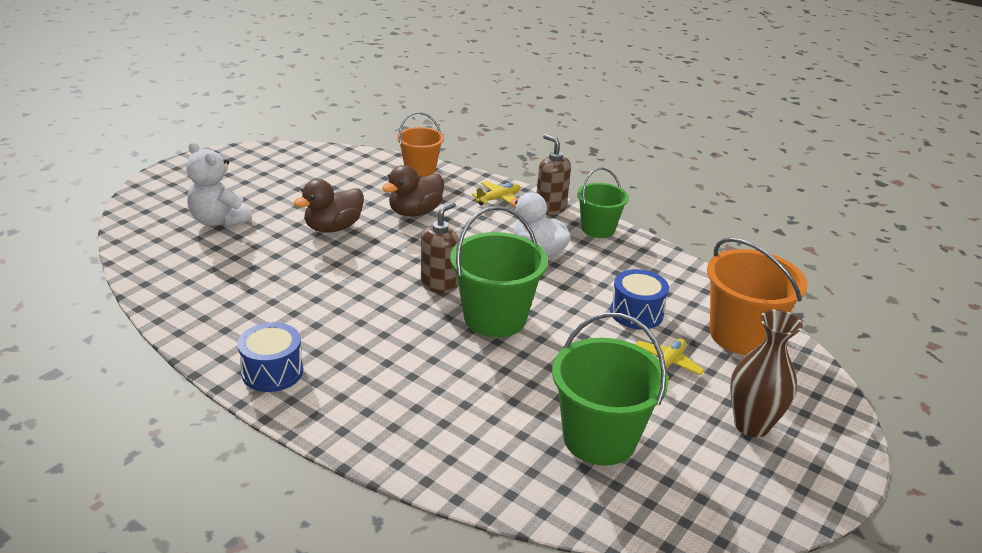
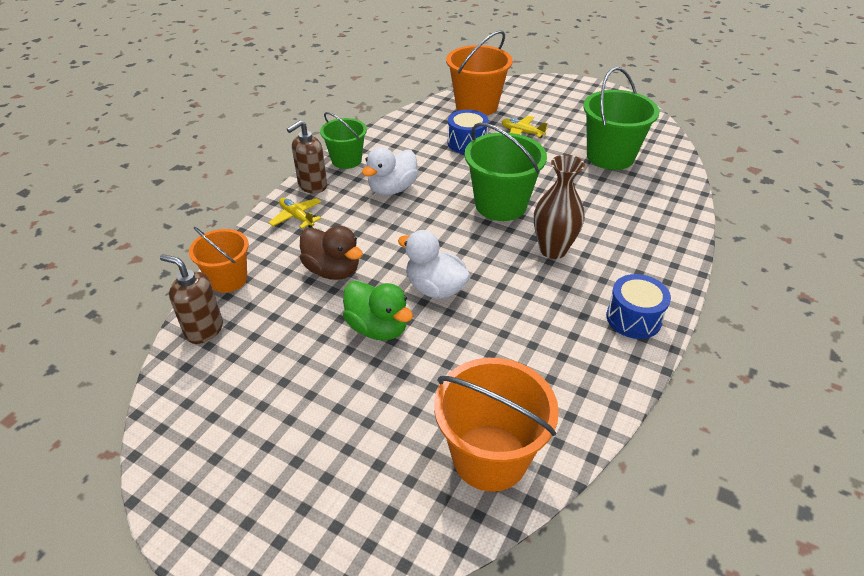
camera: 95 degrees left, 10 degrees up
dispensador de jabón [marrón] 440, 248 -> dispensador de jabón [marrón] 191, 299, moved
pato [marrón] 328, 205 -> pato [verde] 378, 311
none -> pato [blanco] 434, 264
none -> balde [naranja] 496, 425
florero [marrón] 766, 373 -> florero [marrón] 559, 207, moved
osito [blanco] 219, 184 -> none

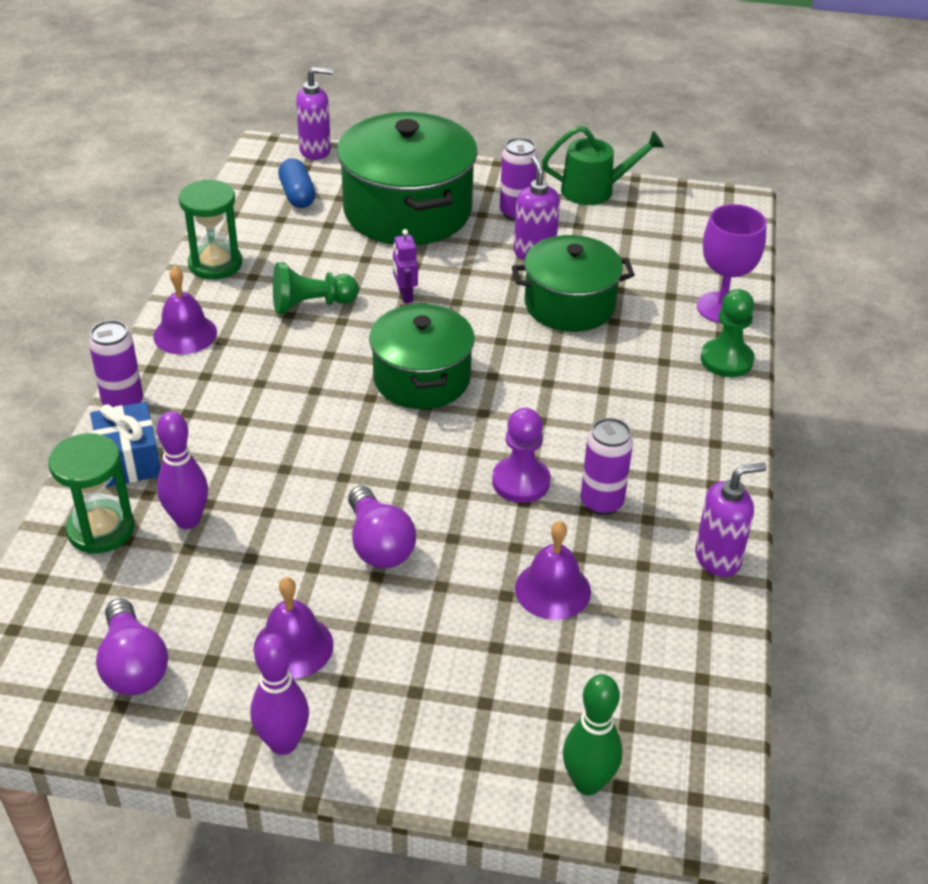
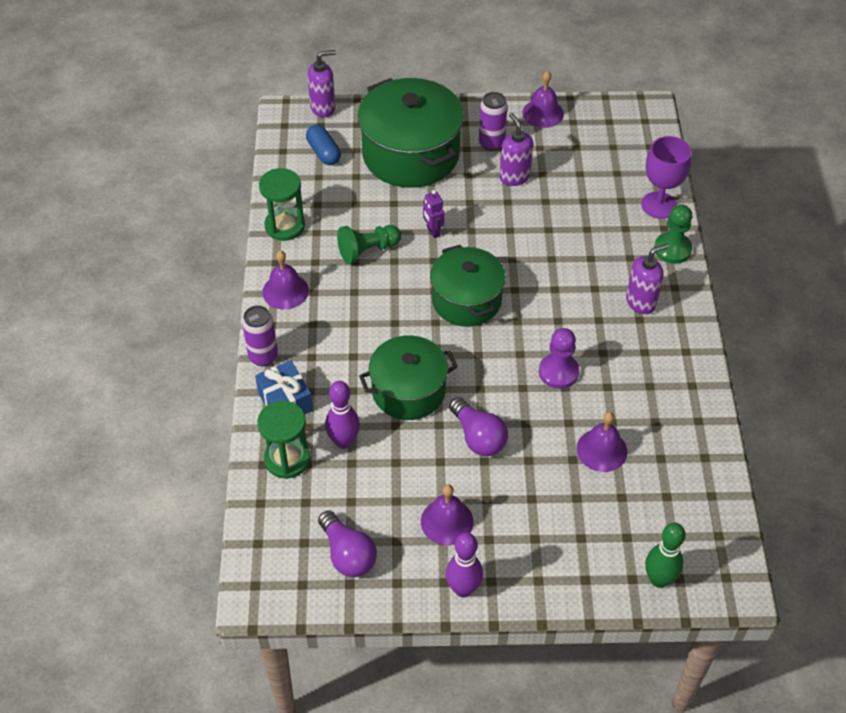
camera: 10 degrees left, 10 degrees up
olla [verde] 573, 283 -> olla [verde] 408, 377, moved
regadera [verde] 603, 165 -> campana [morado] 543, 99
dispensador de jabón [morado] 731, 520 -> dispensador de jabón [morado] 647, 278, moved
lata [morado] 607, 466 -> none

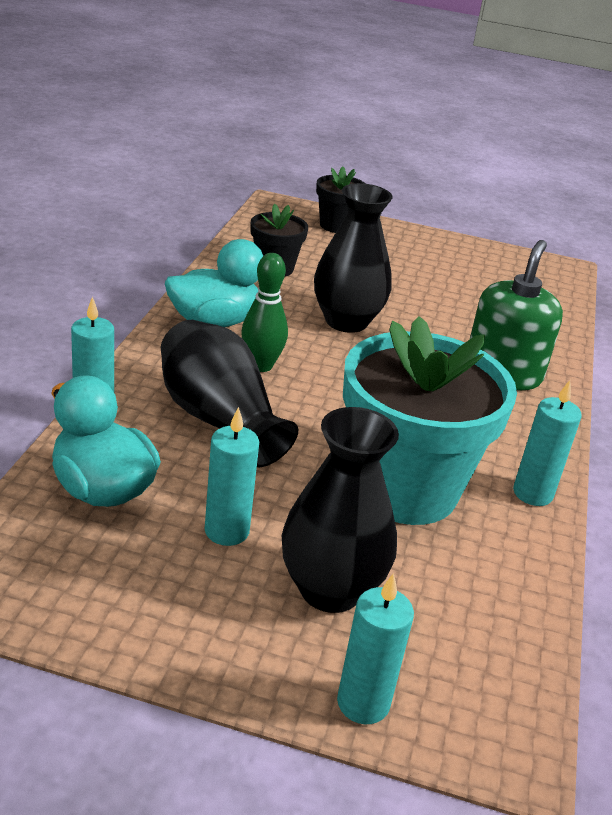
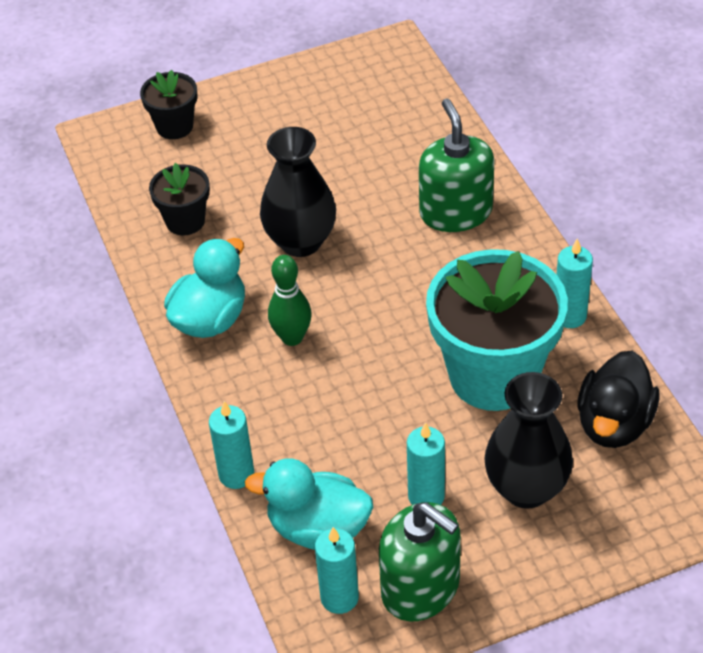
camera: 30 degrees left, 15 degrees up
vela [turquesa] 375, 648 -> vela [turquesa] 337, 570, moved
none -> dispensador de jabón [verde] 420, 561
none -> pato [negro] 618, 399
florero [negro] 229, 393 -> none

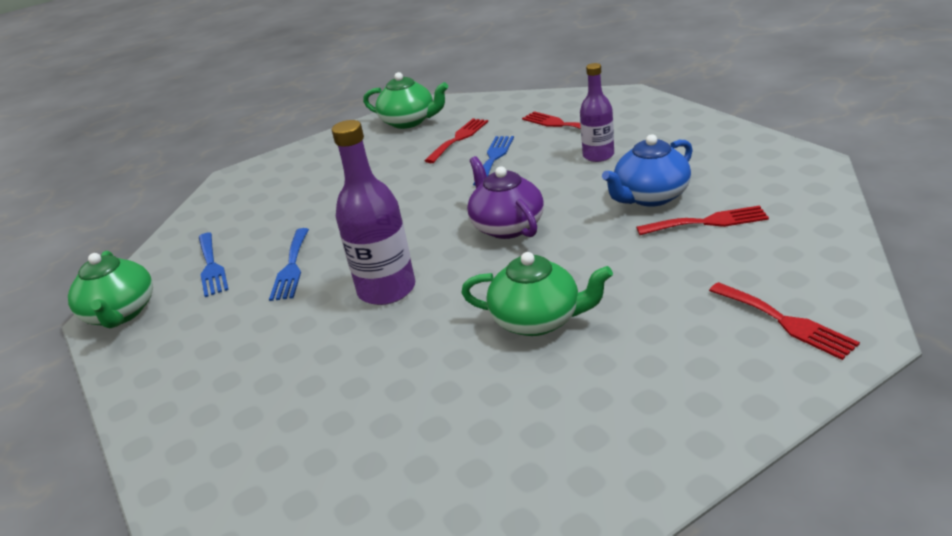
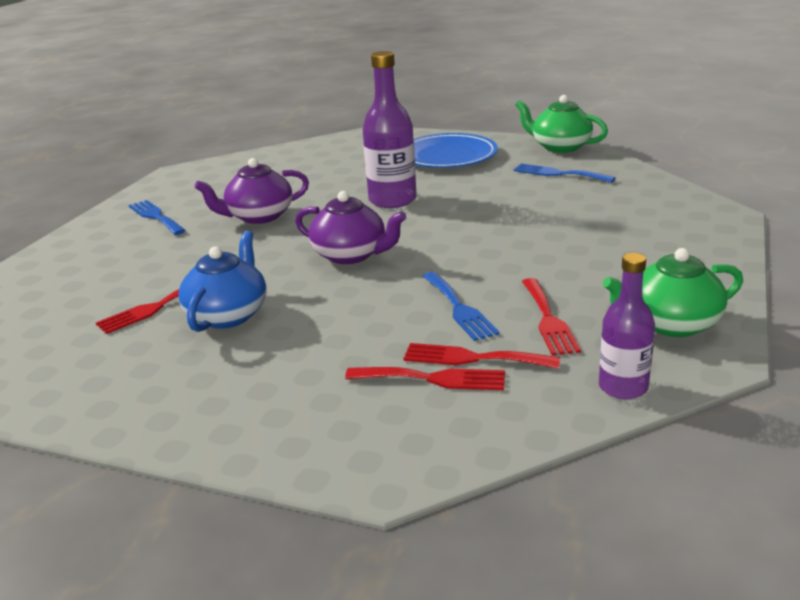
camera: 140 degrees right, 5 degrees down
tenedor [azul] 289, 264 -> tenedor [azul] 157, 217, moved
tetera [verde] 537, 294 -> tetera [morado] 252, 191
tenedor [rojo] 784, 321 -> tenedor [rojo] 481, 356, moved
none -> plato [azul] 456, 150
botella [morado] 597, 112 -> botella [morado] 627, 326, moved

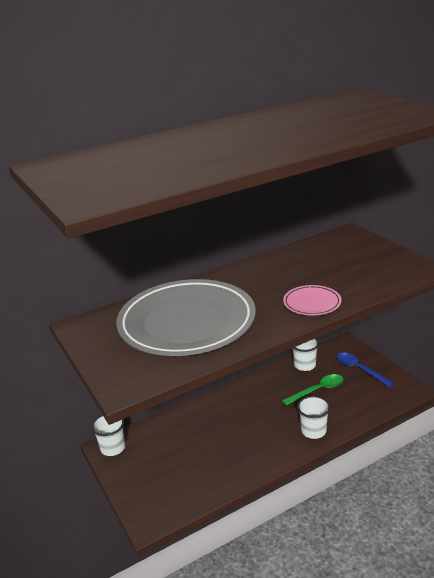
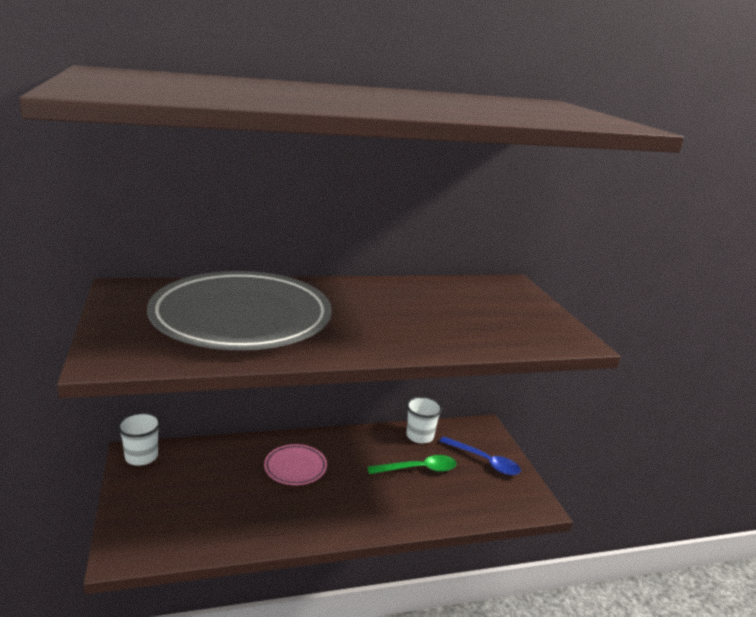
camera: 10 degrees right, 5 degrees down
plato [rosa] 312, 300 -> plato [rosa] 295, 464, moved
cuchara [azul] 365, 370 -> cuchara [azul] 480, 455, 150 degrees clockwise
vaso [blanco] 313, 417 -> none

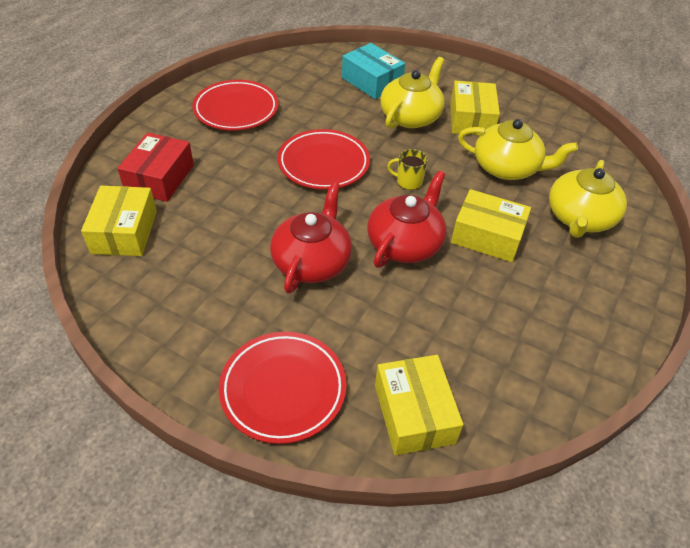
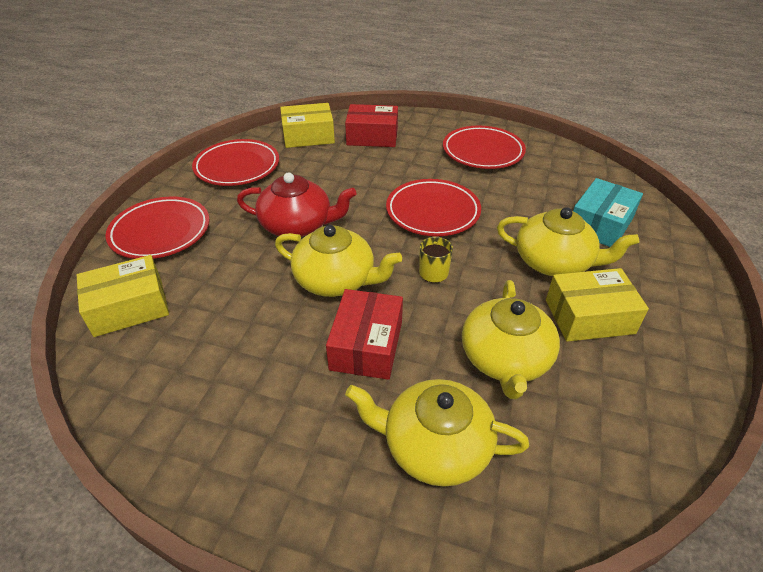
camera: 80 degrees right, 5 degrees down
none -> plato [rojo] 235, 162
tetera [rojo] 407, 219 -> tetera [amarillo] 338, 261
caja [amarillo] 491, 225 -> caja [rojo] 364, 334

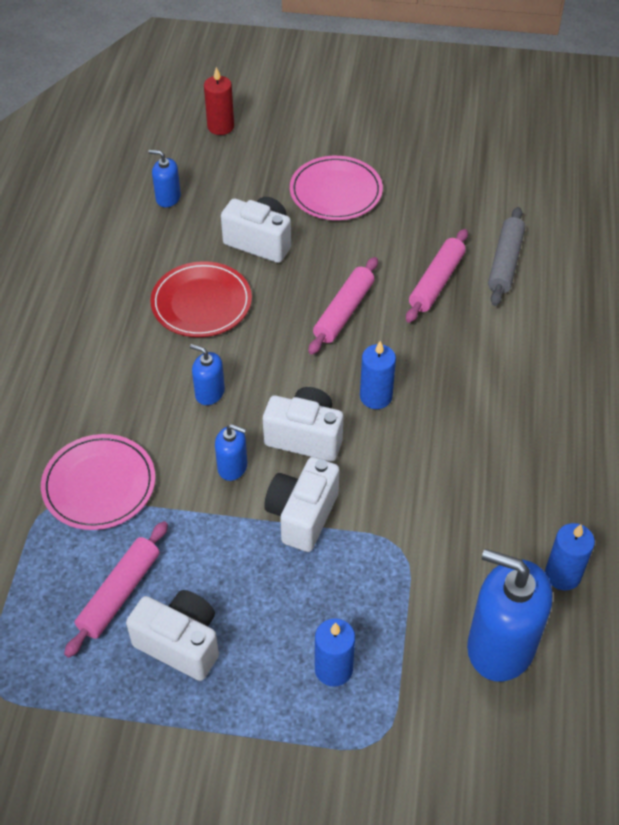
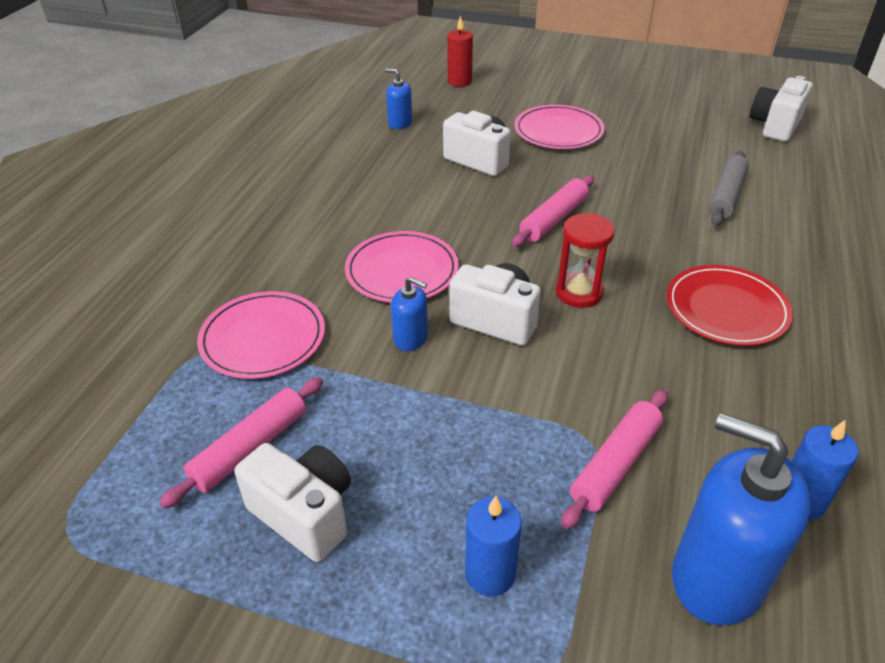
camera: 10 degrees right, 10 degrees down
dispensador de jabón [azul] 207, 374 -> plato [rosa] 402, 267
vela [azul] 378, 375 -> reloj de arena [rojo] 585, 260
rodillo [rosa] 437, 276 -> rodillo [rosa] 614, 459, moved
plato [rojo] 201, 299 -> plato [rojo] 730, 305, moved
cámara [blanco] 302, 504 -> cámara [blanco] 781, 109, moved

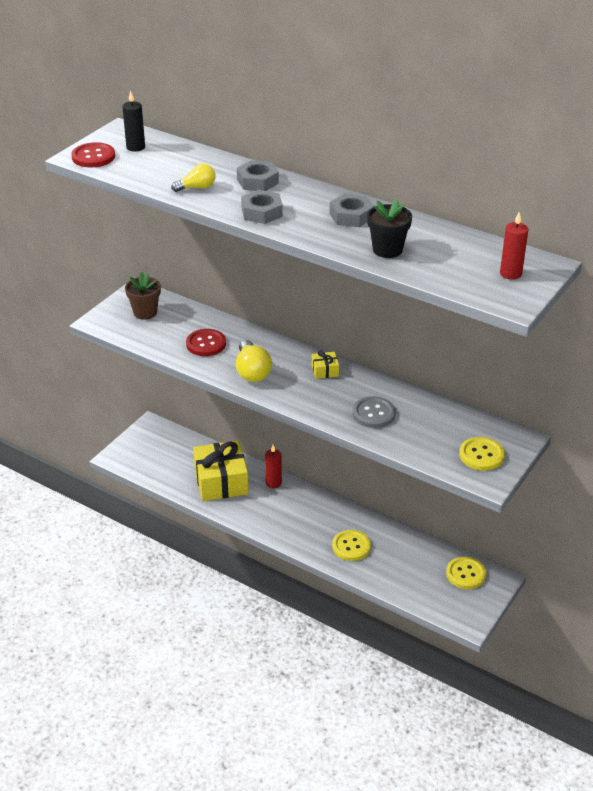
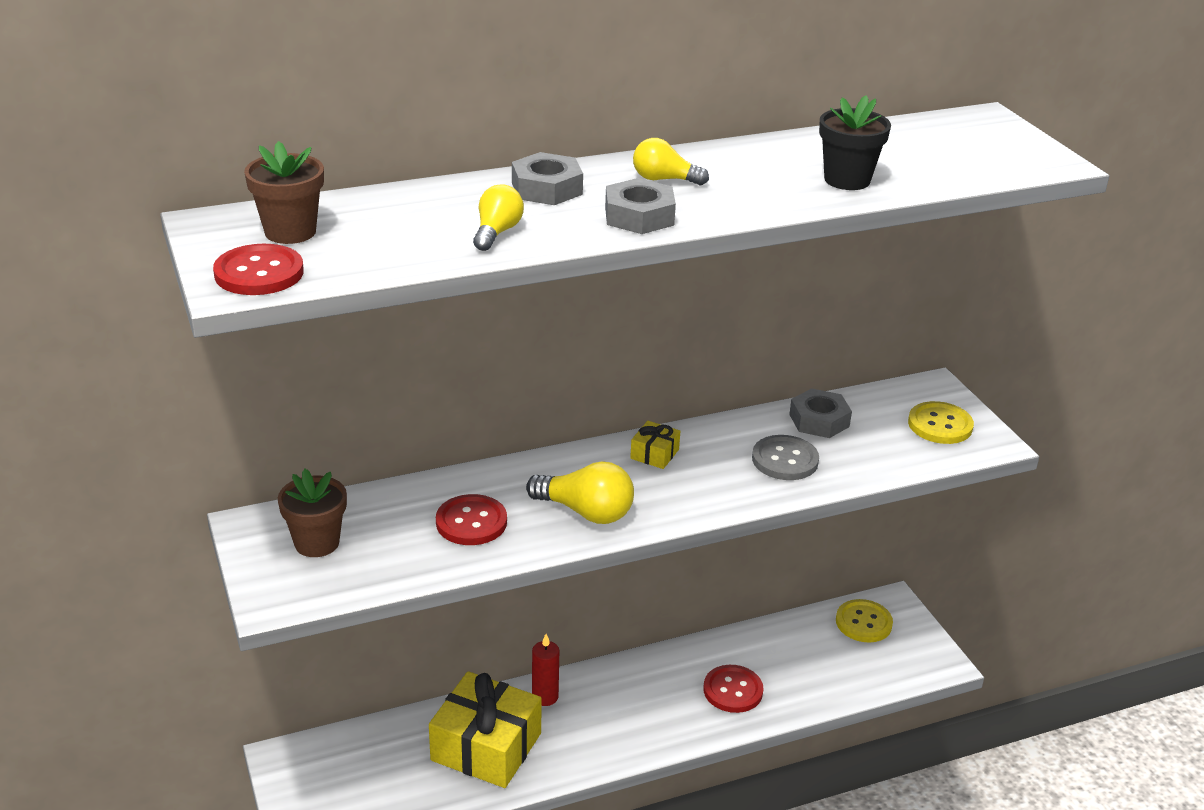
camera: 55 degrees left, 5 degrees down
vela [negro] 133, 121 -> maceta [marrón] 284, 192
none -> bombilla [amarillo] 671, 161
botón [amarillo] 351, 545 -> botón [rojo] 733, 689
tuerca [gris] 352, 210 -> tuerca [gris] 820, 413, moved
vela [rojo] 514, 246 -> none

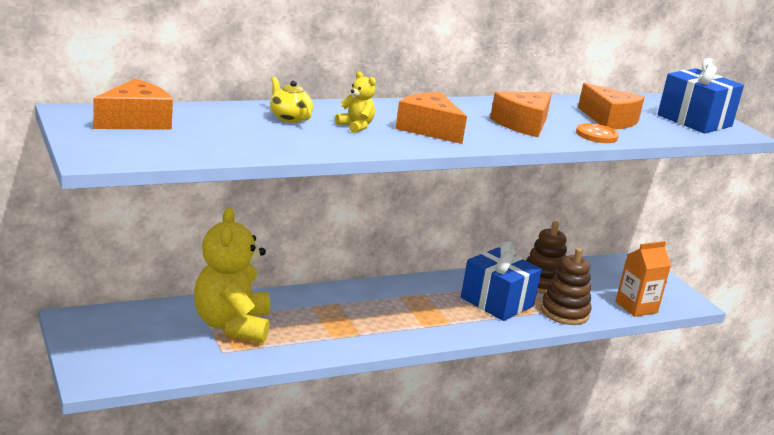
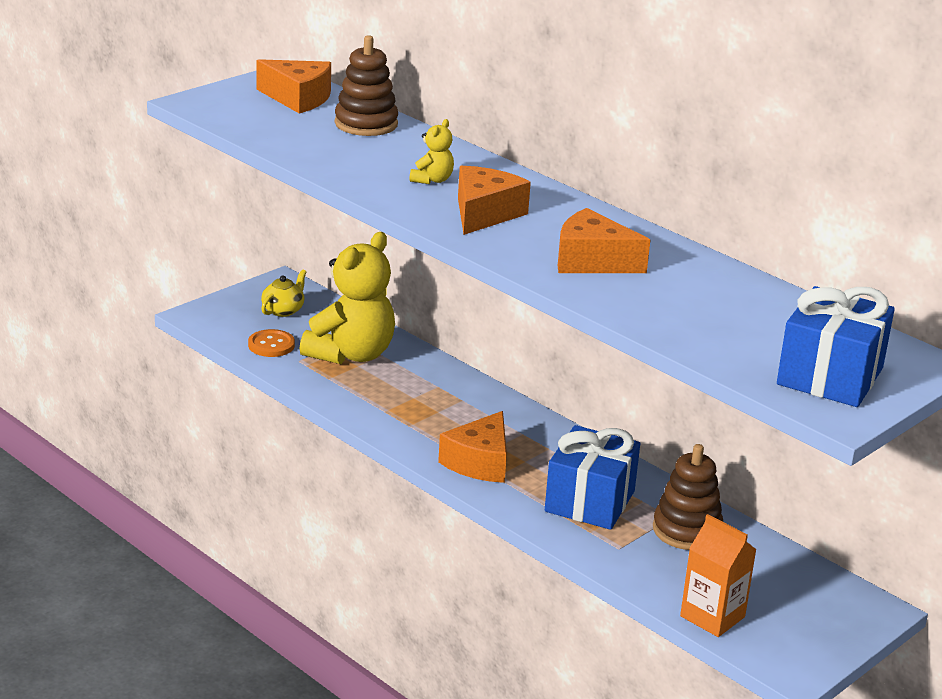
camera: 70 degrees right, 5 degrees up
botón [naranja] 597, 133 -> botón [naranja] 271, 343, moved
tetera [amarillo] 291, 100 -> tetera [amarillo] 284, 293, moved
osito [amarillo] 232, 275 -> osito [amarillo] 347, 298, 150 degrees clockwise
juguete apilable [marrón] 566, 286 -> juguete apilable [marrón] 366, 85, moved
queso [naranja] 611, 106 -> queso [naranja] 472, 447, moved

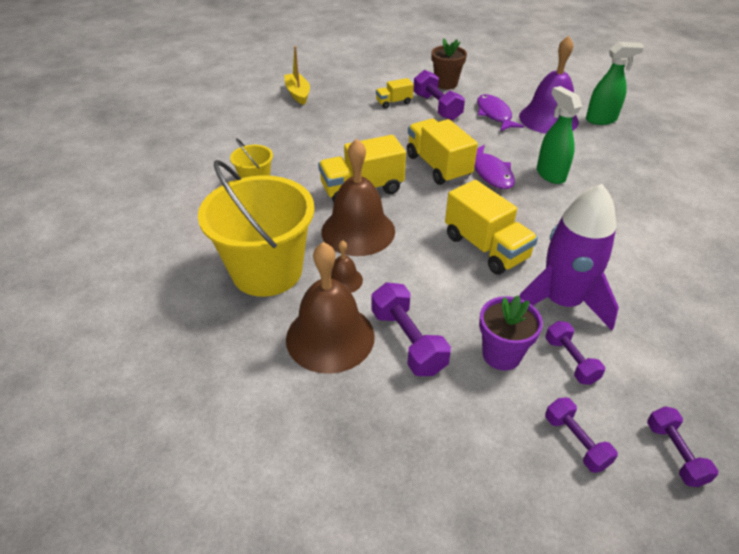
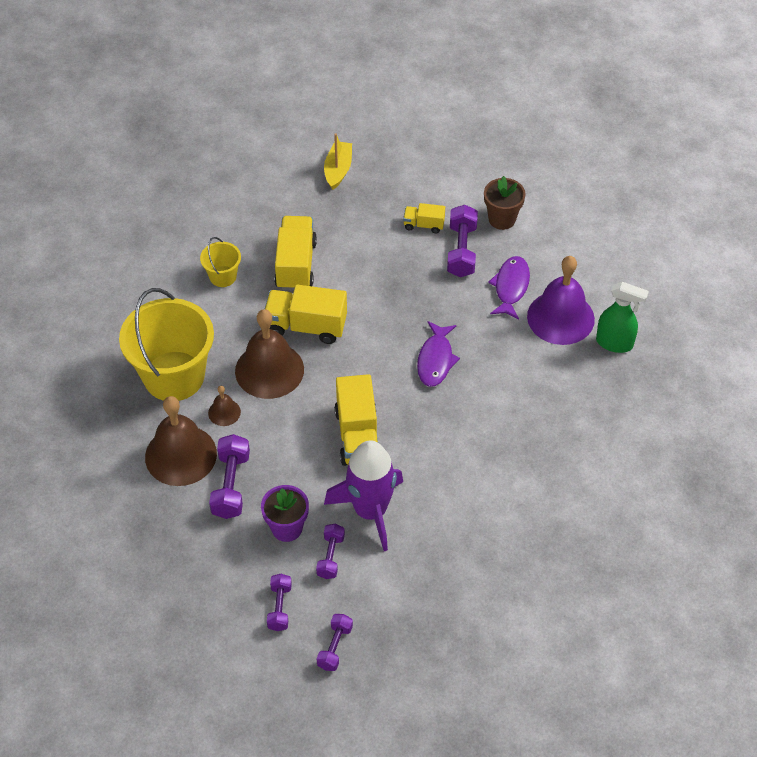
camera: 30 degrees right, 10 degrees up
camión [amarillo] 442, 152 -> camión [amarillo] 295, 253, moved
pulverizador [verde] 559, 135 -> none

